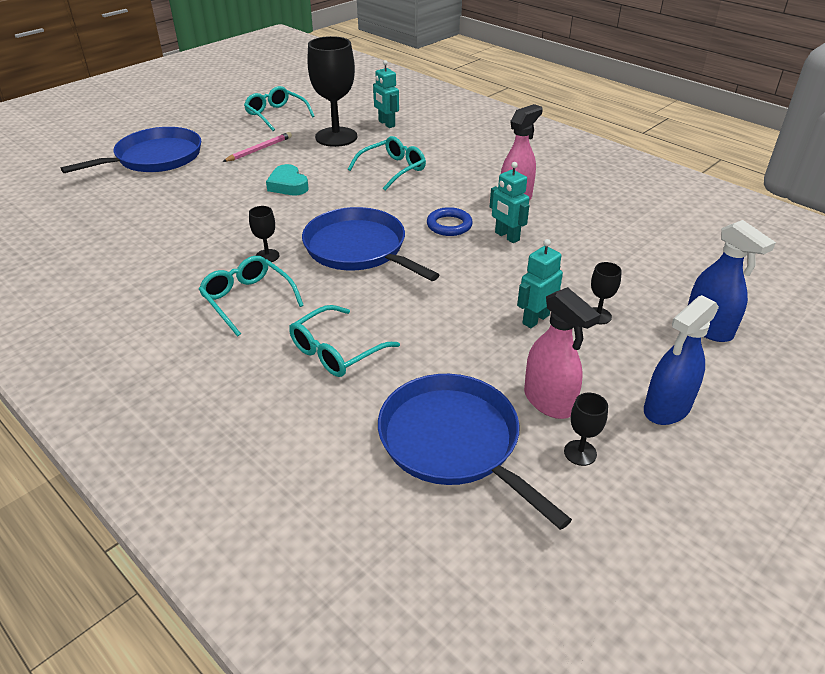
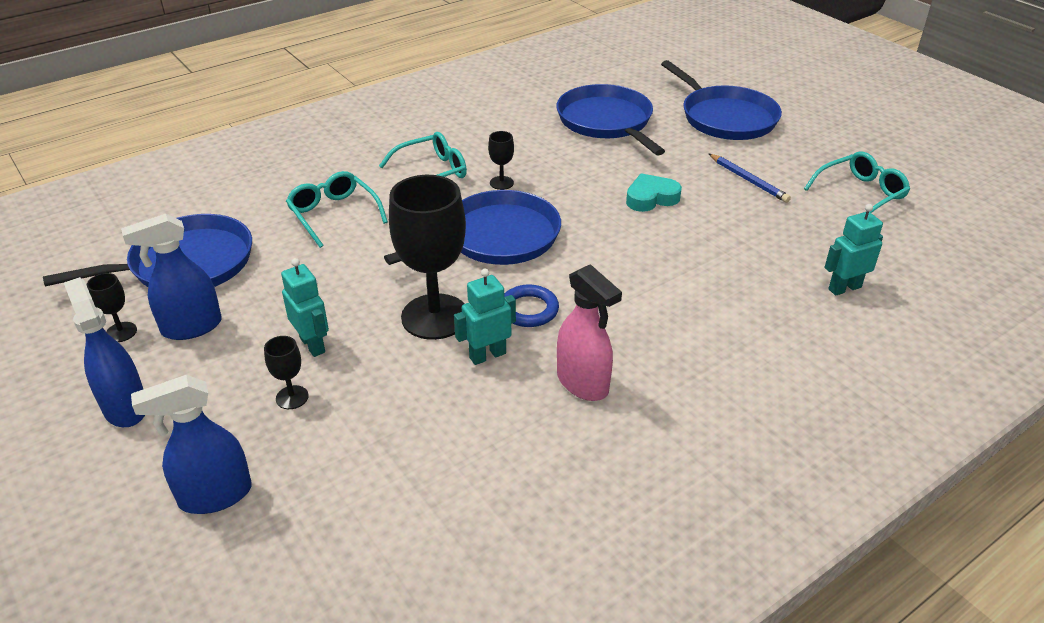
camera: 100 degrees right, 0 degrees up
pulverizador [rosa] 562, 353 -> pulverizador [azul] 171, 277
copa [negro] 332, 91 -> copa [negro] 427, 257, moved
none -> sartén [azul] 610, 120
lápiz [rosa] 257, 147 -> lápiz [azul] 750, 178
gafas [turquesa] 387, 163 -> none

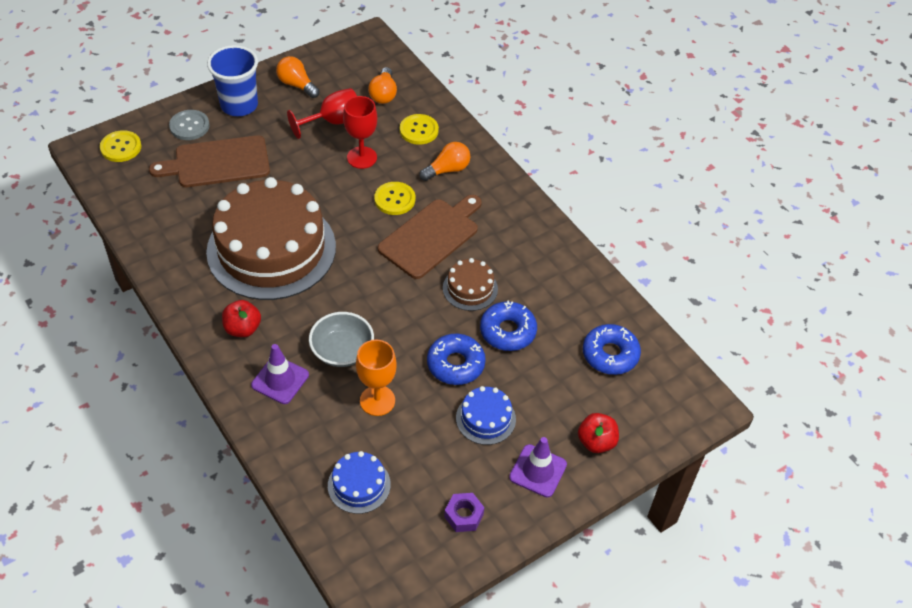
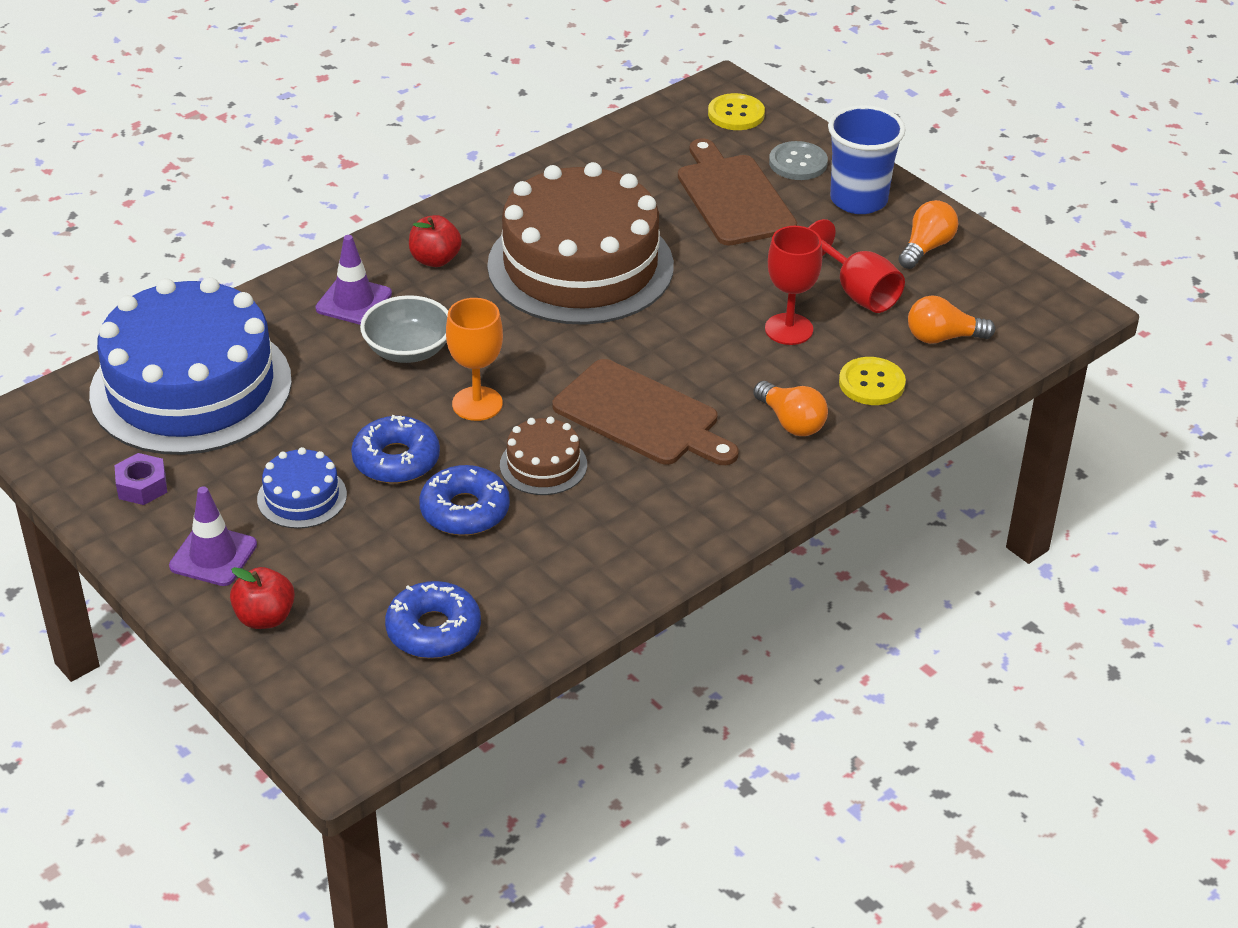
camera: 85 degrees right, 10 degrees down
tarta [azul] 359, 482 -> tarta [azul] 190, 366, x2.36
copa [naranja] 376, 378 -> copa [naranja] 474, 359, moved
botón [amarillo] 394, 198 -> none

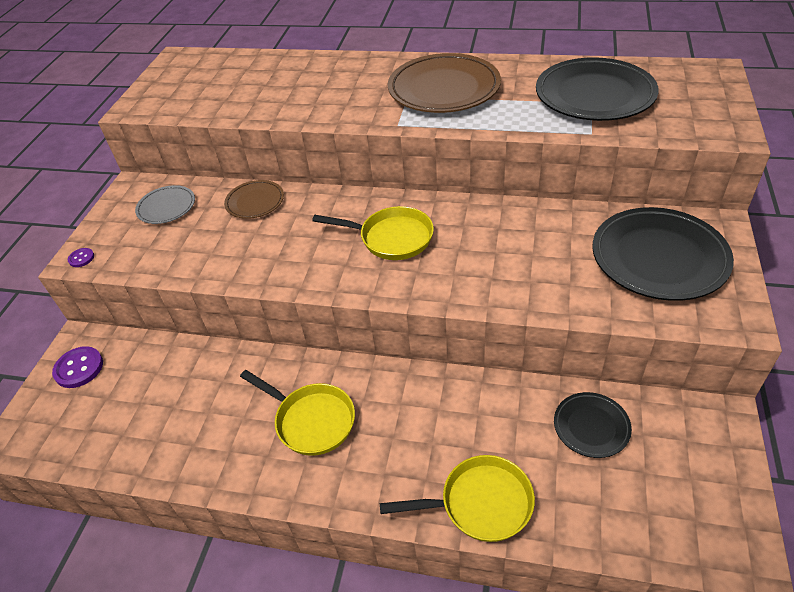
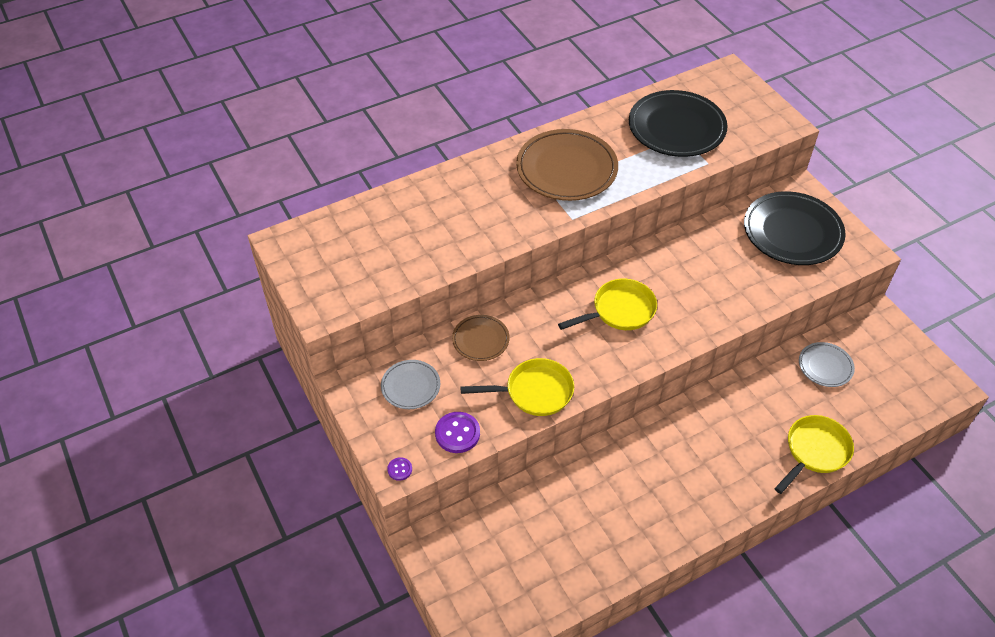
camera: 45 degrees left, 5 degrees up
botón [morado] 77, 367 -> botón [morado] 457, 432, moved
sartén [amarillo] 297, 413 -> sartén [amarillo] 517, 387, moved
plato [negro] 593, 425 -> plato [gris] 827, 364

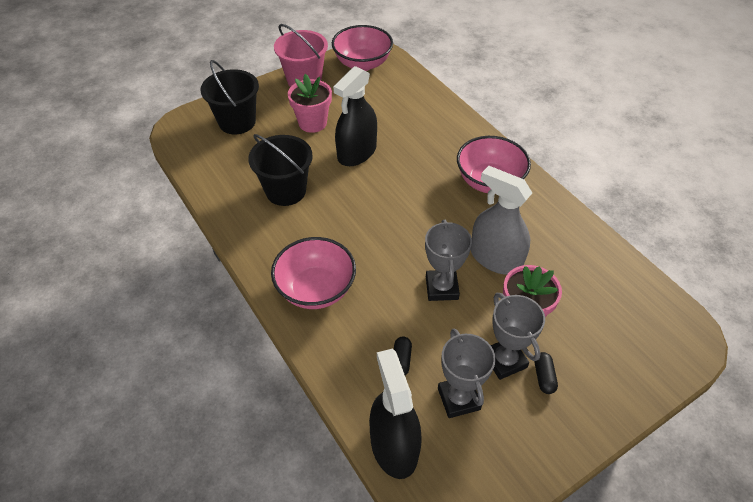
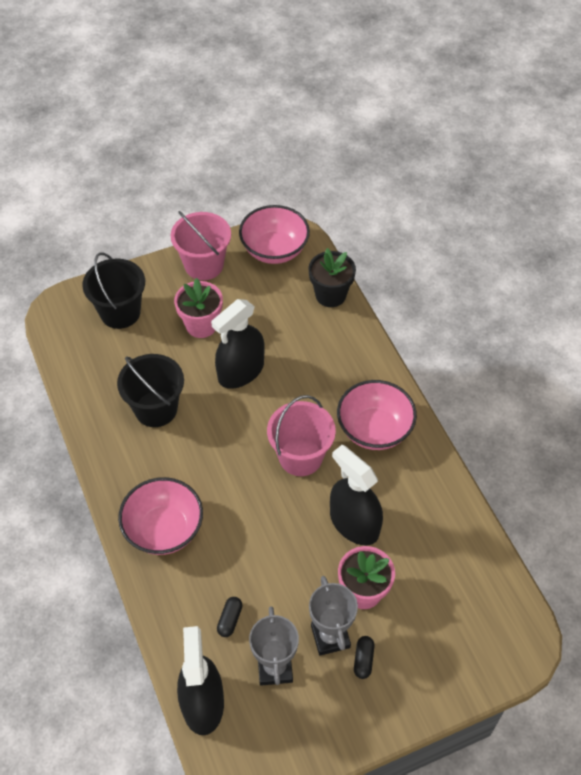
camera: 10 degrees right, 5 degrees up
none -> balde [rosa] 301, 435
none -> maceta [negro] 332, 277
pulverizador [gris] 501, 220 -> pulverizador [negro] 356, 495
trofeo [gris] 448, 260 -> none

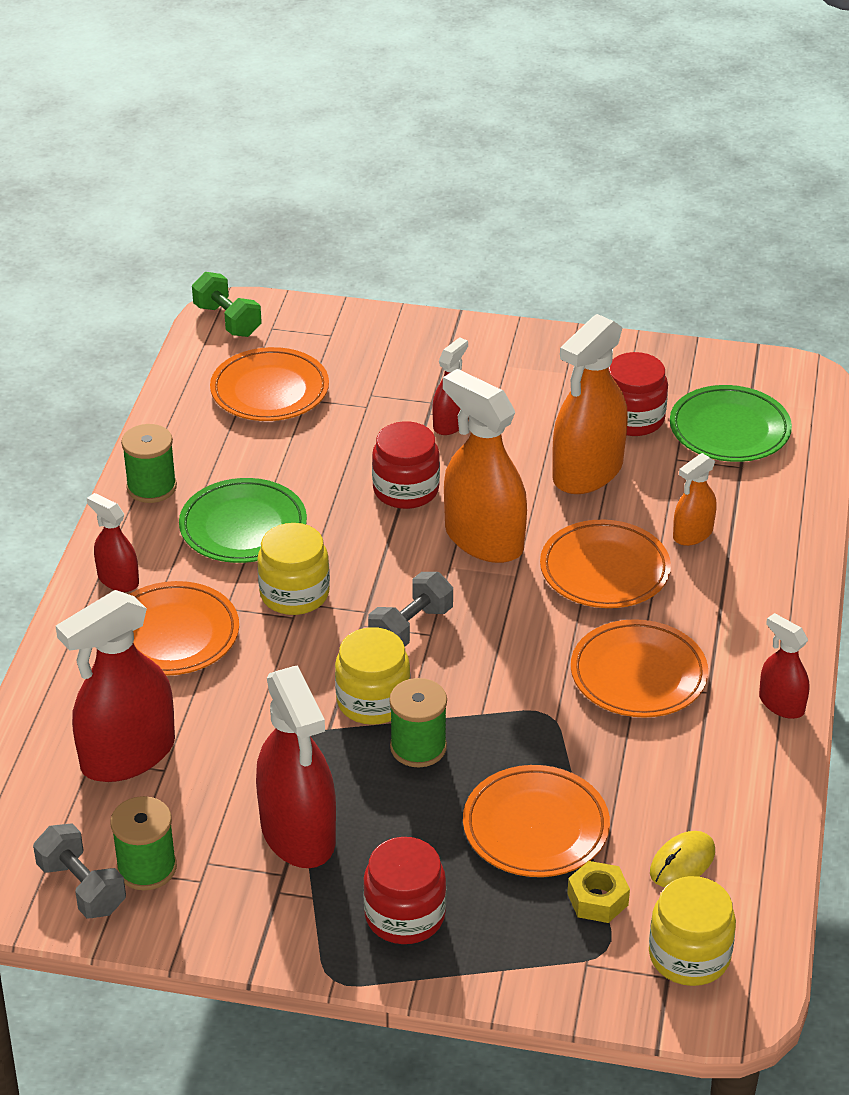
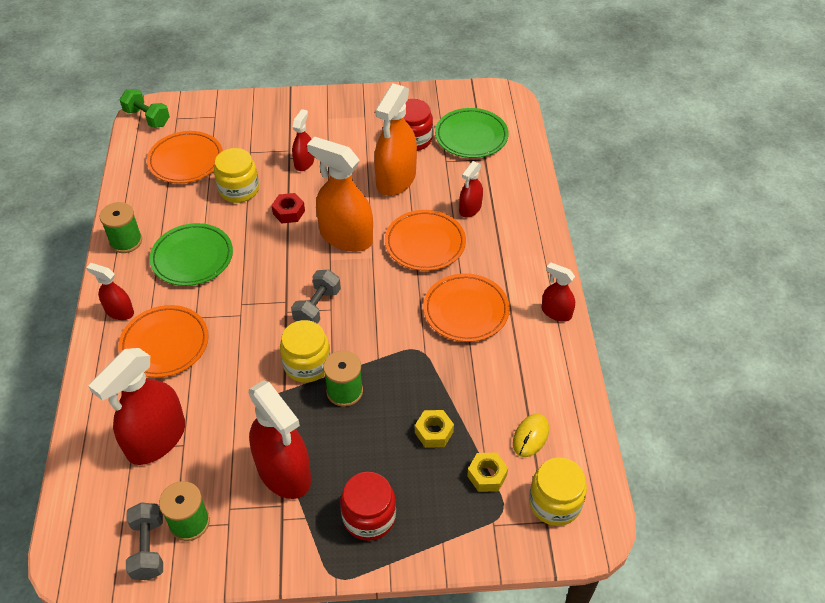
camera: 15 degrees left, 10 degrees up
mancuerna [gris] 79, 871 -> mancuerna [gris] 144, 541, 45 degrees clockwise
tarro [amarillo] 293, 569 -> tarro [amarillo] 236, 175, moved
tarro [rojo] 406, 465 -> tuerca [rojo] 288, 208
plato [naranja] 536, 821 -> tuerca [amarillo] 434, 429
pulverizador [naranja] 695, 499 -> pulverizador [rojo] 471, 189

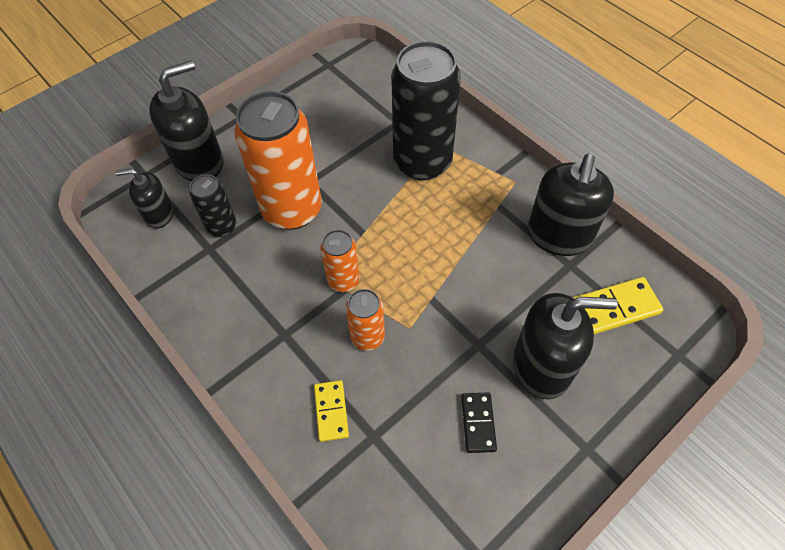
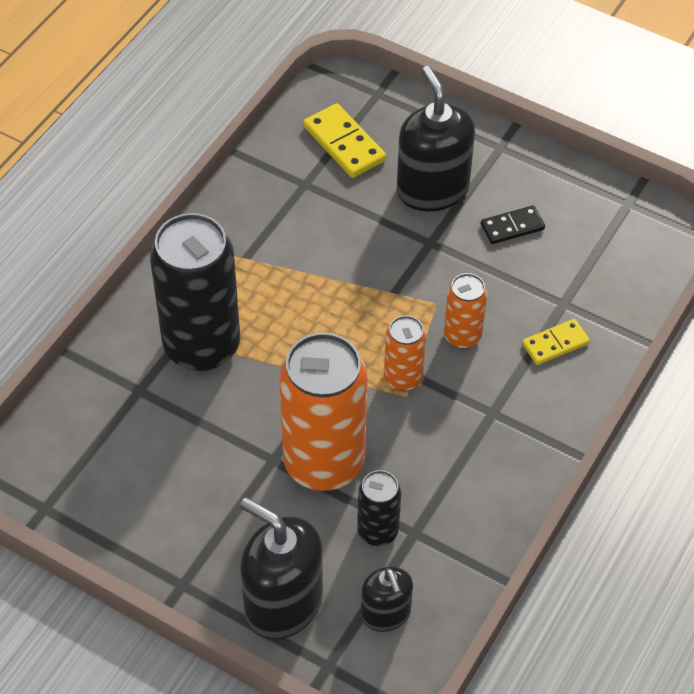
camera: 110 degrees left, 5 degrees down
dispensador de jabón [negro] 571, 205 -> none

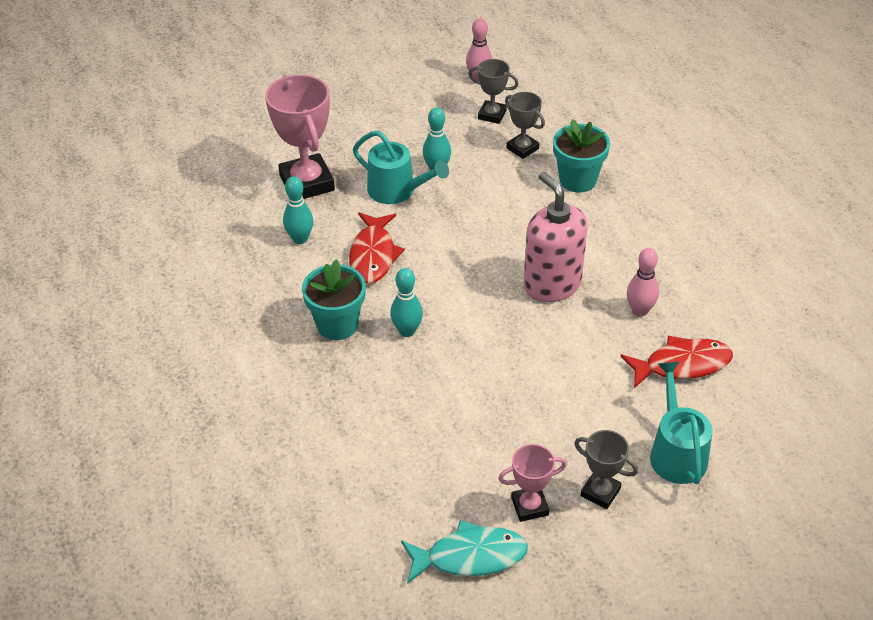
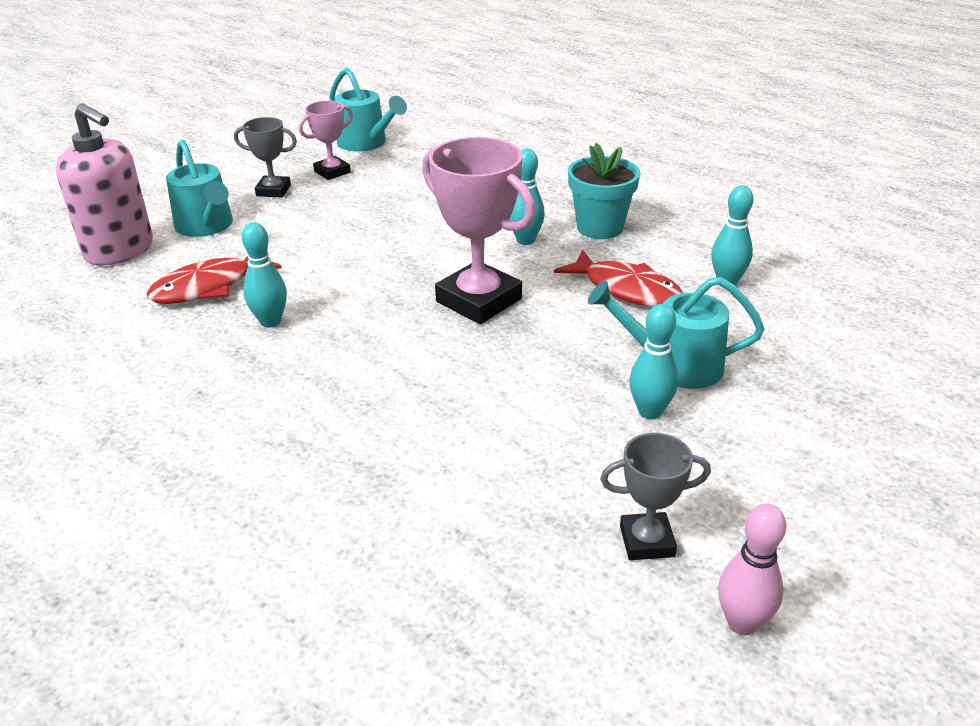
camera: 155 degrees right, 10 degrees down
dispensador de jabón [rosa] 555, 237 -> dispensador de jabón [rosa] 104, 184, moved
bolo [rosa] 643, 282 -> bolo [turquesa] 264, 274
pez [turquesa] 464, 552 -> regadera [turquesa] 368, 109
trofeo [rosa] 300, 136 -> trofeo [rosa] 478, 230, moved
pez [rojo] 377, 248 -> pez [rojo] 618, 278, 150 degrees clockwise
trofeo [gris] 525, 125 -> none
maceta [turquesa] 581, 155 -> none

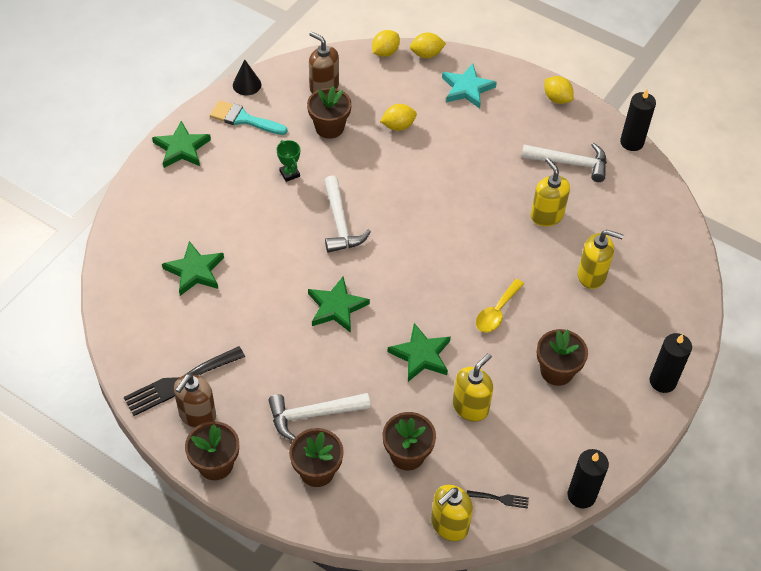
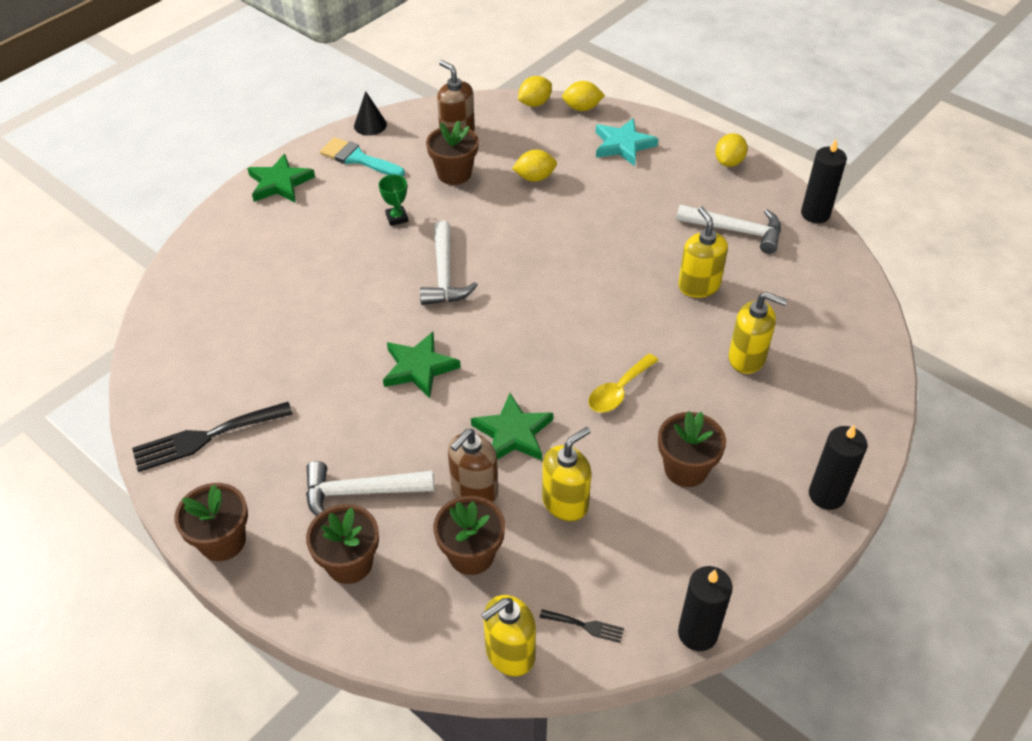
camera: 10 degrees right, 5 degrees down
dispensador de jabón [marrón] 195, 401 -> dispensador de jabón [marrón] 473, 465, moved
limón [amarillo] 559, 90 -> limón [amarillo] 731, 150, 60 degrees clockwise
estrella [verde] 193, 268 -> none

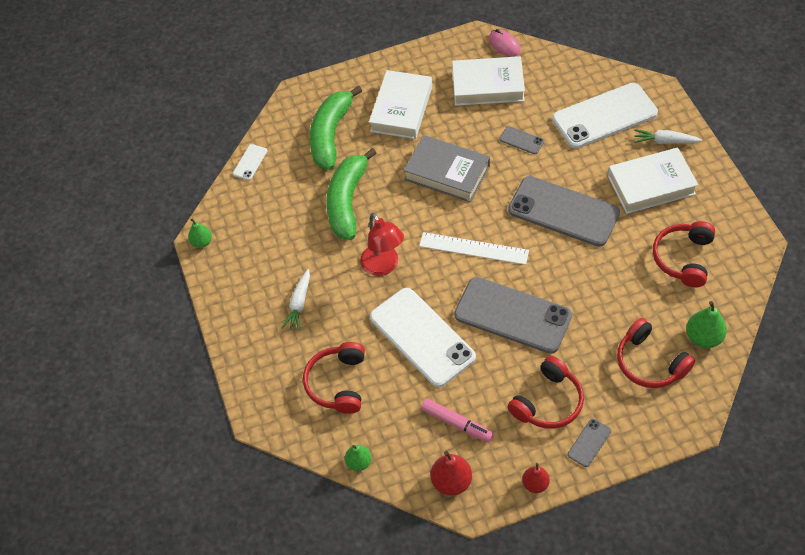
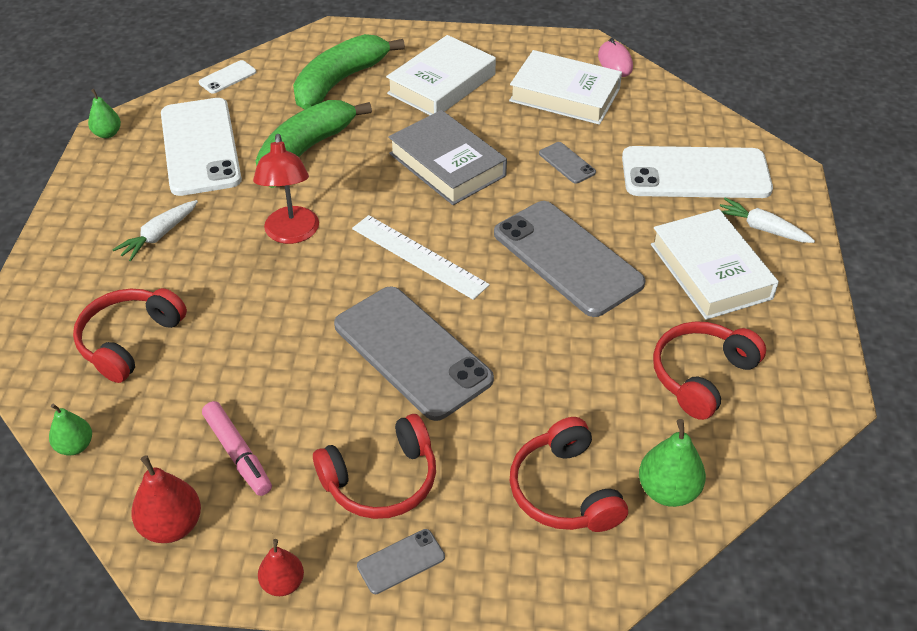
camera: 20 degrees right, 10 degrees down
móvil [blanco] 423, 337 -> móvil [blanco] 201, 147, moved
libro [blanco] 653, 180 -> libro [blanco] 715, 264, 60 degrees clockwise

